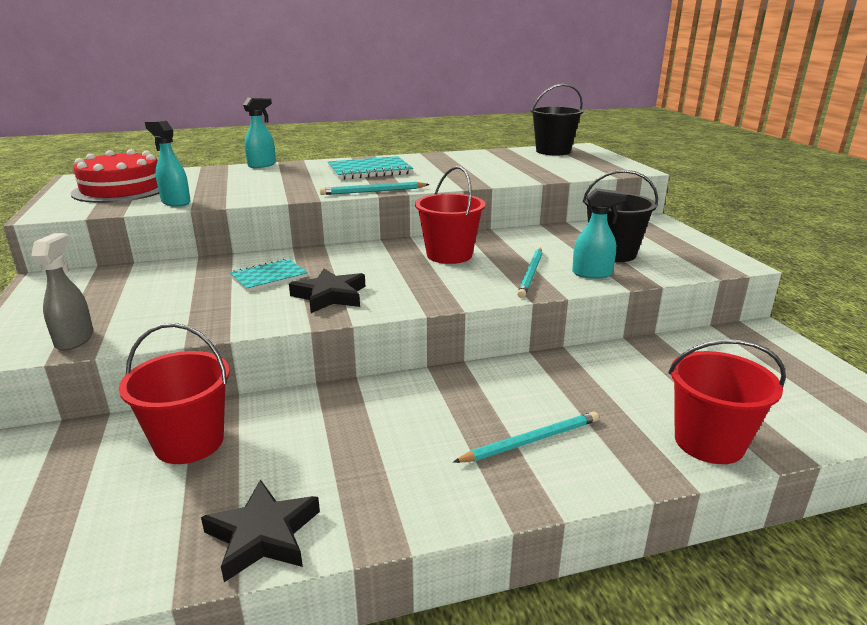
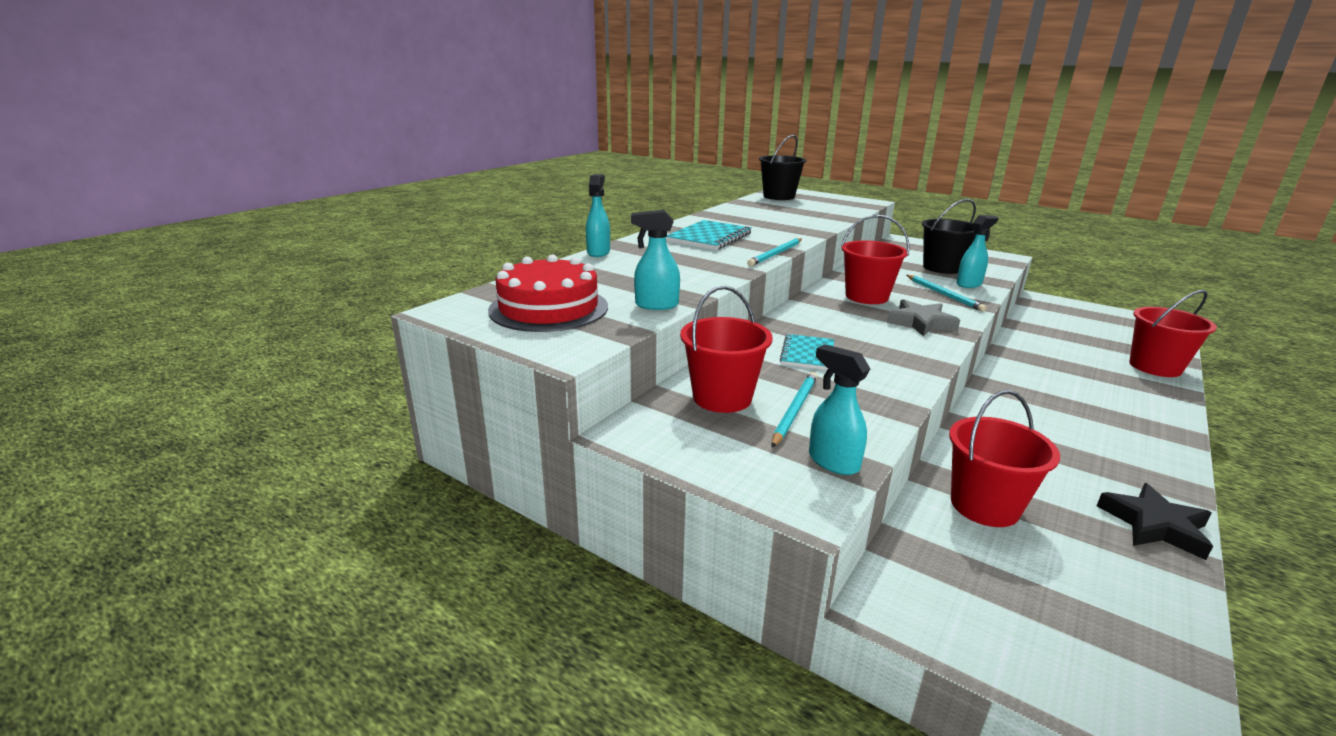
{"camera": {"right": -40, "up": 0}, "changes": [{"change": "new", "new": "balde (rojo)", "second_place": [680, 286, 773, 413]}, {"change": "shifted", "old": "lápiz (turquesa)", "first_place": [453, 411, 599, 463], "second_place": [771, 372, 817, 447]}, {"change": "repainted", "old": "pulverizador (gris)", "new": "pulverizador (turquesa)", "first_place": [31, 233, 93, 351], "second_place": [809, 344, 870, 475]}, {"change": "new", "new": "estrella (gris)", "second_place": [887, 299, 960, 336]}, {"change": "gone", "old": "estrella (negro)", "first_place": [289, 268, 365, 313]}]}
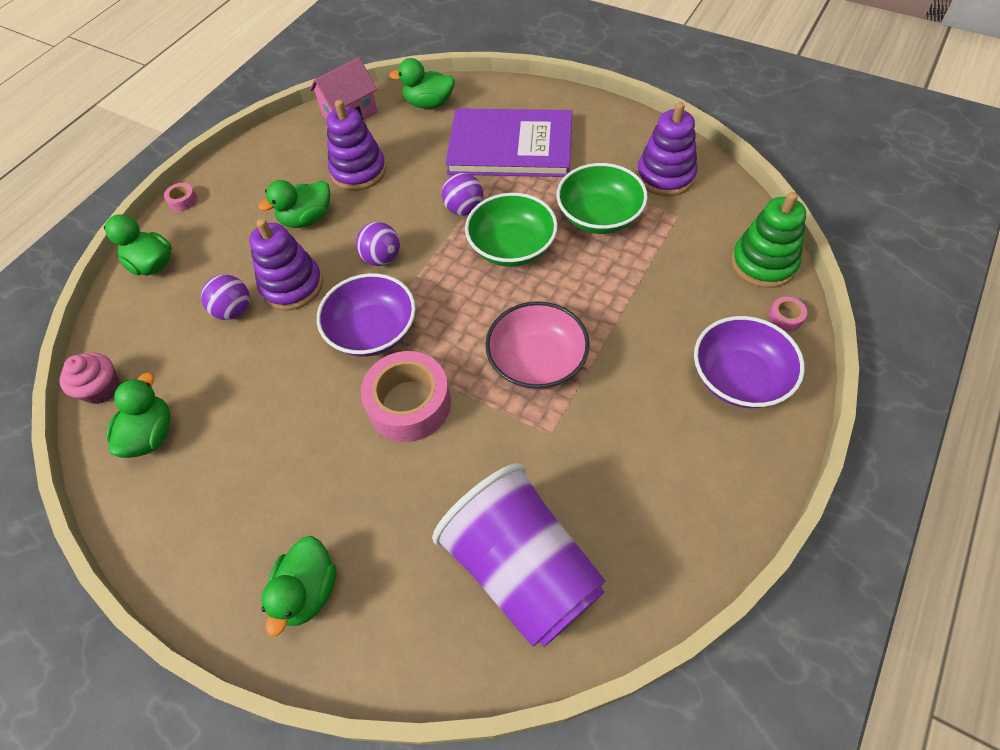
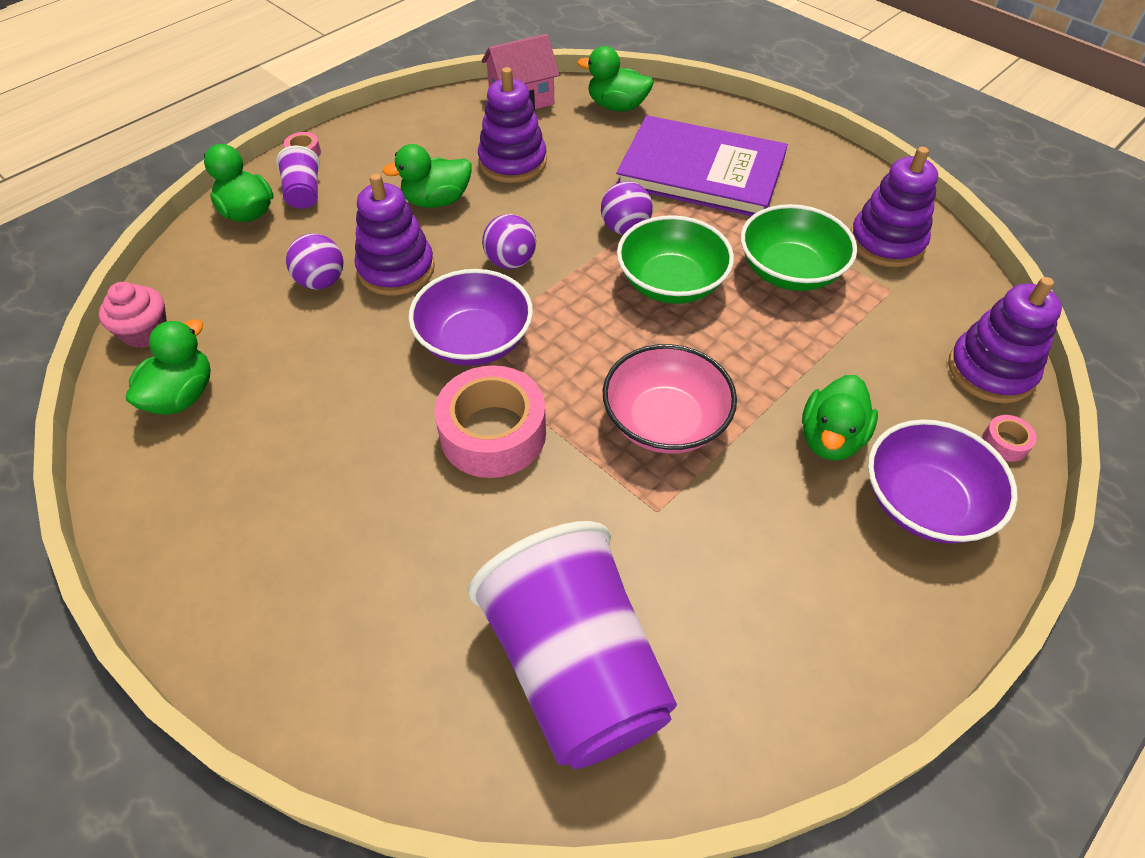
{"camera": {"right": 10, "up": -5}, "changes": [{"change": "new", "new": "vaso (morado)", "second_place": [276, 146, 320, 209]}, {"change": "shifted", "old": "pato (verde)", "first_place": [261, 536, 336, 637], "second_place": [802, 375, 878, 461]}, {"change": "repainted", "old": "juguete apilable (verde)", "new": "juguete apilable (morado)", "first_place": [731, 192, 806, 288], "second_place": [948, 277, 1062, 403]}]}
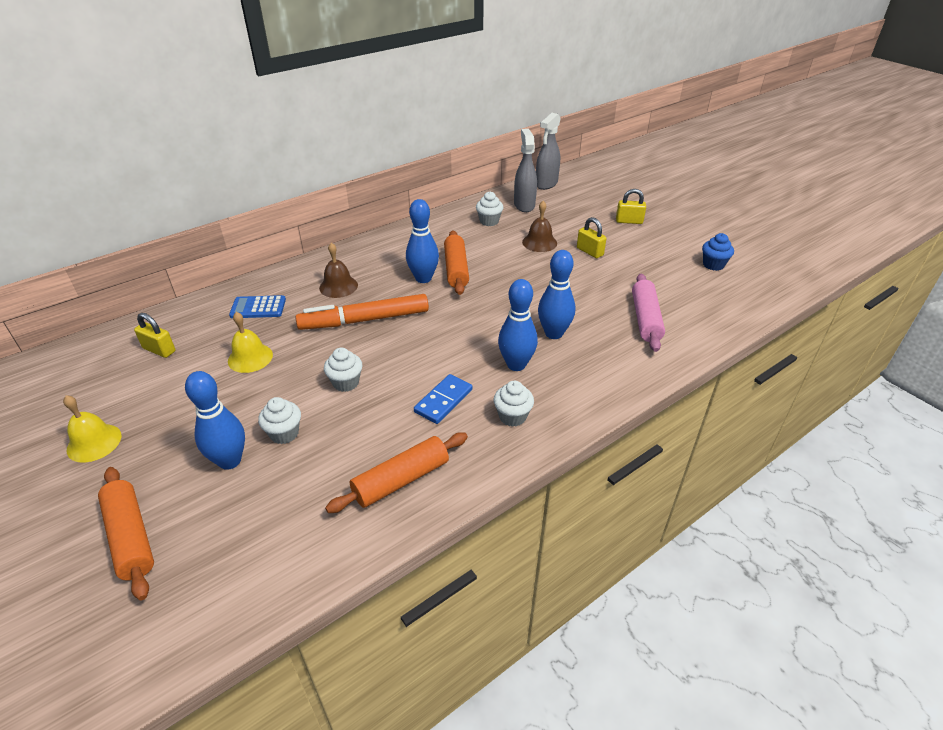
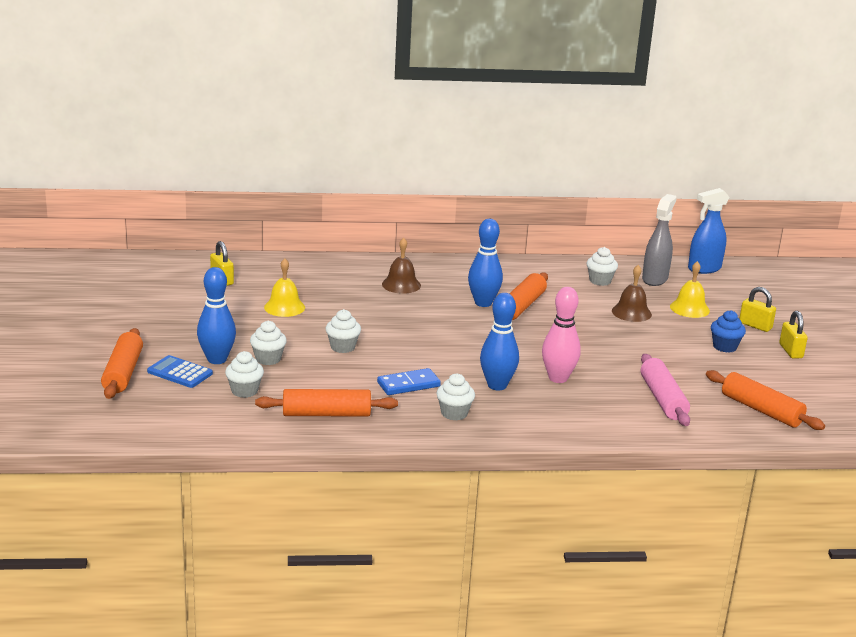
{"camera": {"right": 30, "up": -15}, "changes": [{"change": "shifted", "old": "calculadora (azul)", "first_place": [229, 295, 286, 318], "second_place": [147, 355, 213, 388]}, {"change": "new", "new": "magdalena (blanco)", "second_place": [225, 351, 264, 398]}, {"change": "repainted", "old": "bolo (azul)", "new": "bolo (rosa)", "first_place": [538, 250, 575, 339], "second_place": [542, 287, 581, 383]}, {"change": "rotated", "old": "rodillo (rosa)", "first_place": [632, 274, 665, 352], "second_place": [641, 354, 690, 426], "degrees": -45}, {"change": "shifted", "old": "campana (amarillo)", "first_place": [63, 395, 121, 463], "second_place": [670, 261, 710, 318]}, {"change": "repainted", "old": "pulverizador (gris)", "new": "pulverizador (azul)", "first_place": [536, 113, 561, 190], "second_place": [688, 188, 729, 274]}, {"change": "new", "new": "rodillo (naranja)", "second_place": [706, 370, 825, 430]}, {"change": "shifted", "old": "magdalena (azul)", "first_place": [702, 233, 734, 271], "second_place": [711, 310, 746, 353]}, {"change": "shifted", "old": "candado (amarillo)", "first_place": [577, 217, 607, 258], "second_place": [779, 311, 808, 359]}, {"change": "gone", "old": "rotulador (naranja)", "first_place": [295, 294, 429, 330]}]}
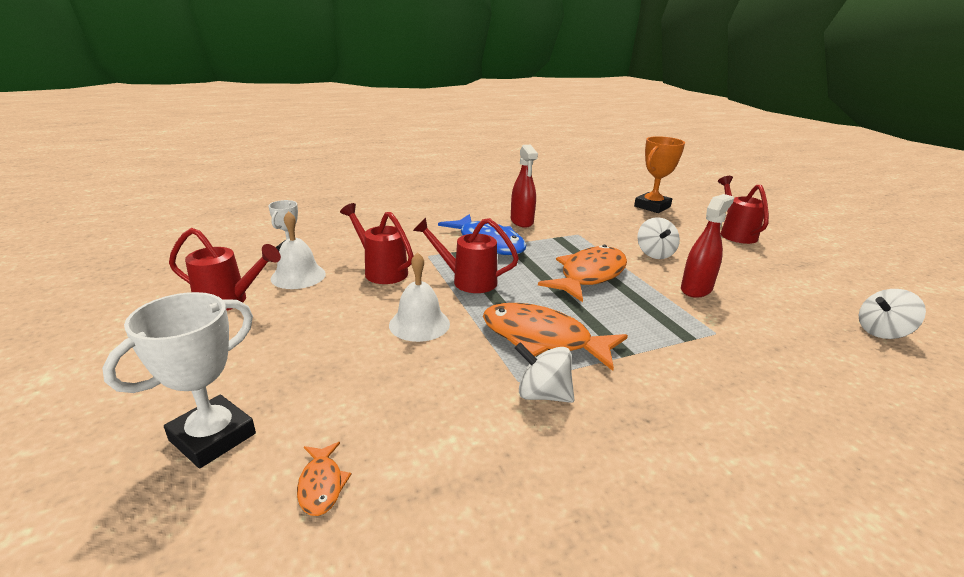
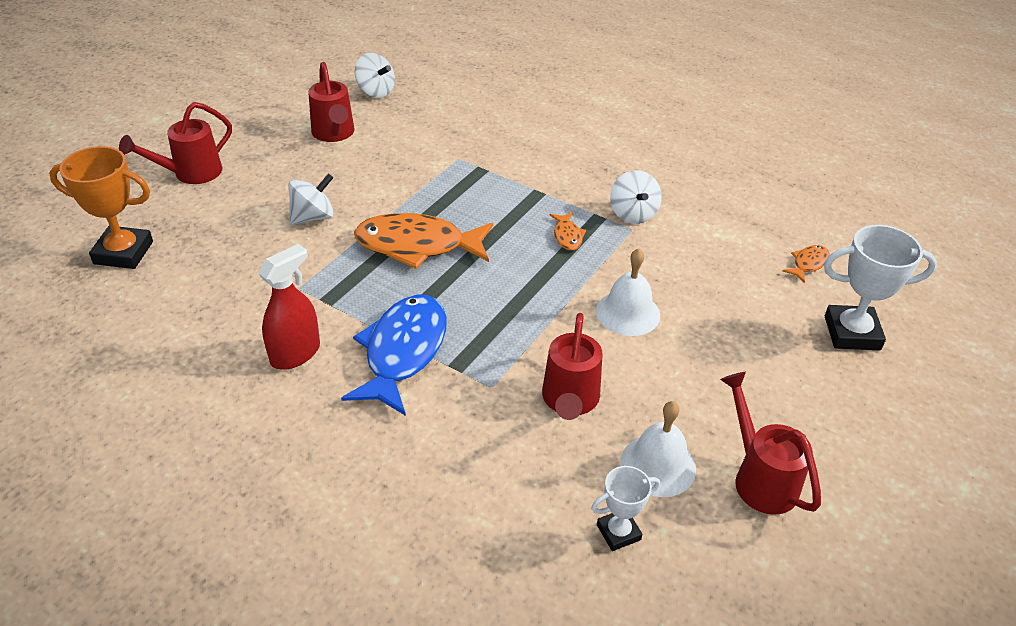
{"camera": {"right": -125, "up": 15}, "changes": [{"change": "shifted", "old": "regadera (rojo)", "first_place": [413, 217, 519, 293], "second_place": [308, 62, 355, 142]}, {"change": "scaled", "old": "pez (naranja)", "first_place": [483, 303, 628, 371], "second_place": [550, 212, 586, 251], "factor": 0.44}, {"change": "gone", "old": "pulverizador (rojo)", "first_place": [681, 194, 734, 298]}]}
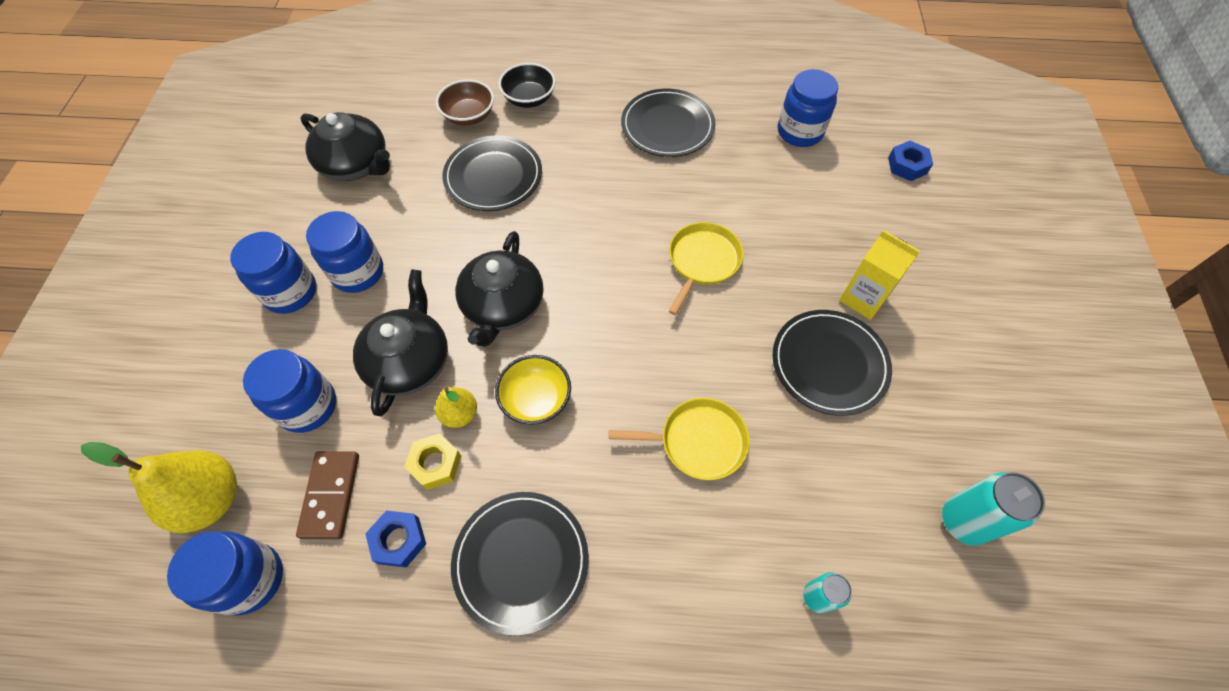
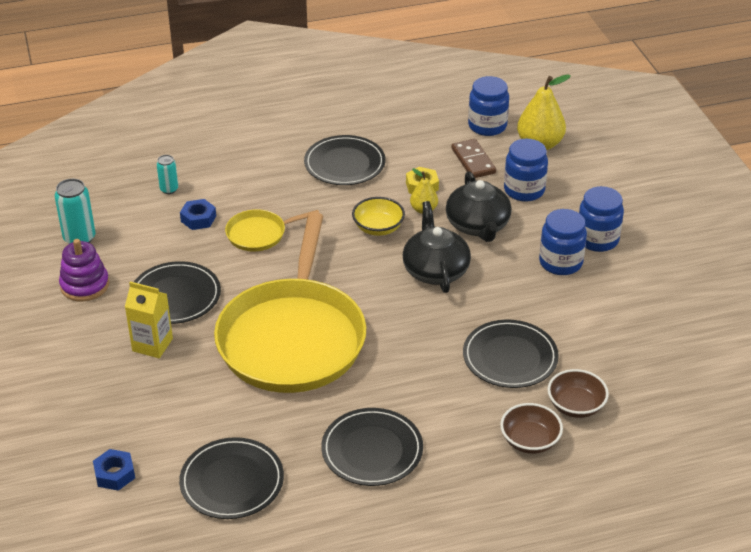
{"camera": {"right": 160, "up": -20}, "changes": [{"change": "new", "new": "juguete apilable (morado)", "second_place": [59, 239, 109, 302]}, {"change": "swapped", "old": "tarro (azul)", "new": "plato (negro)", "first_place": [778, 69, 838, 147], "second_place": [179, 437, 284, 519]}, {"change": "shifted", "old": "tuerca (azul)", "first_place": [365, 510, 426, 568], "second_place": [180, 199, 216, 230]}, {"change": "scaled", "old": "sartén (amarillo)", "first_place": [669, 222, 743, 315], "second_place": [214, 212, 366, 393], "factor": 2.32}, {"change": "repainted", "old": "cuenco (negro)", "new": "cuenco (marrón)", "first_place": [498, 63, 556, 108], "second_place": [500, 403, 563, 454]}, {"change": "gone", "old": "tetera (negro)", "first_place": [300, 112, 390, 181]}]}
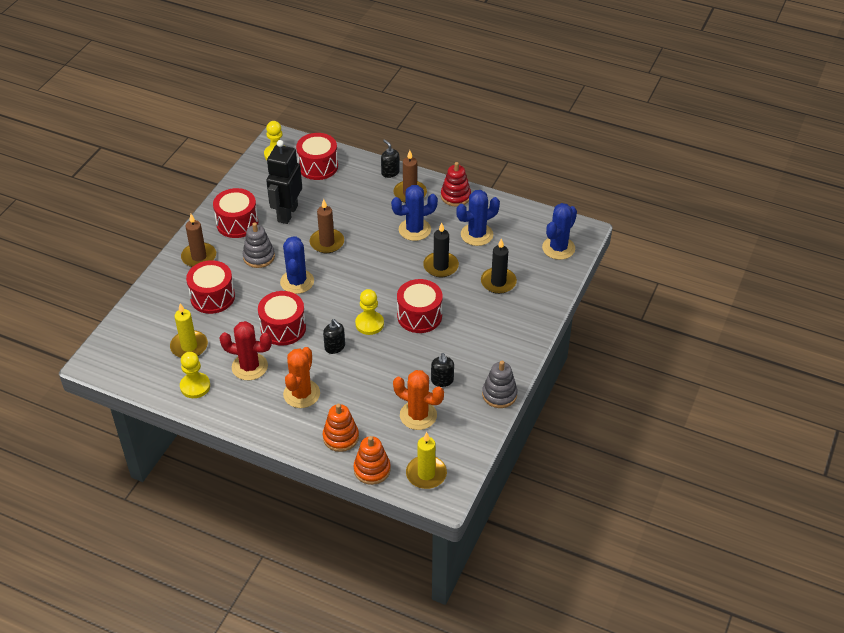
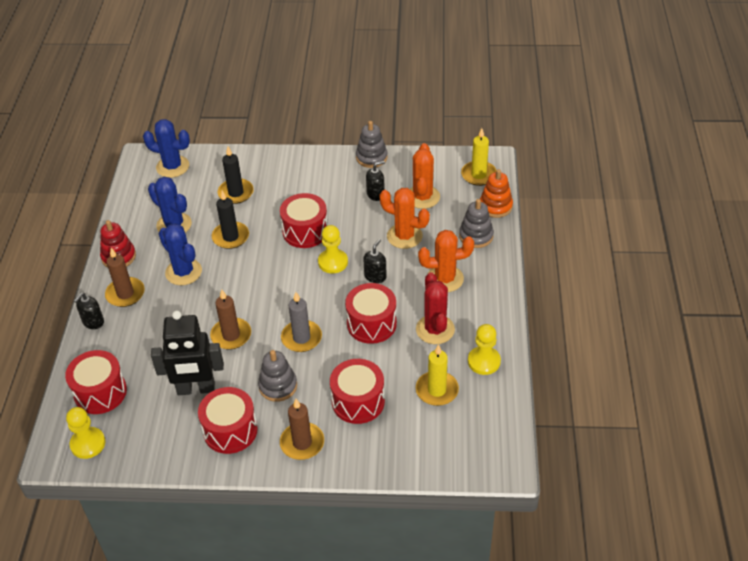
{"camera": {"right": -110, "up": 0}, "changes": [{"change": "swapped", "old": "cactus (azul)", "new": "vela (gris)", "first_place": [280, 236, 314, 294], "second_place": [281, 292, 322, 352]}, {"change": "new", "new": "cactus (naranja)", "second_place": [379, 188, 430, 249]}, {"change": "repainted", "old": "juguete apilable (naranja)", "new": "juguete apilable (gris)", "first_place": [323, 404, 359, 452], "second_place": [459, 199, 494, 248]}]}
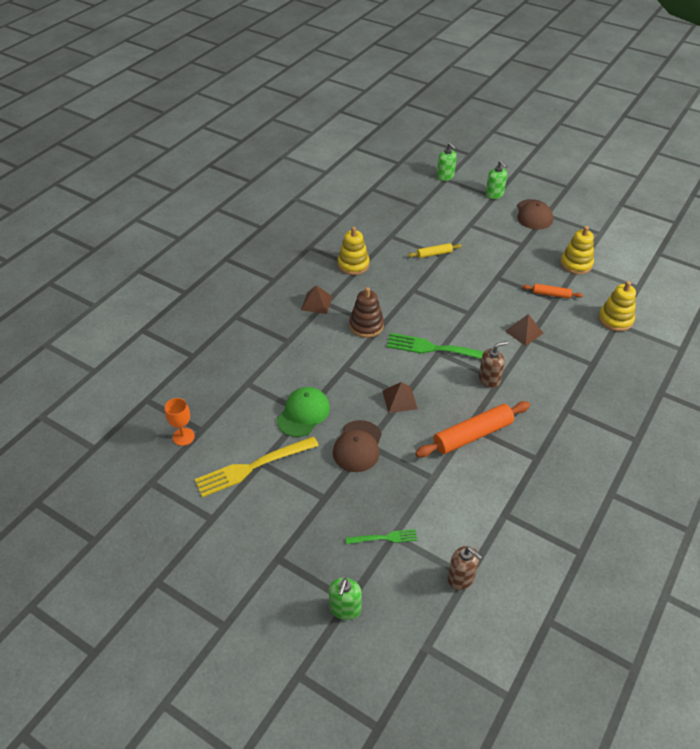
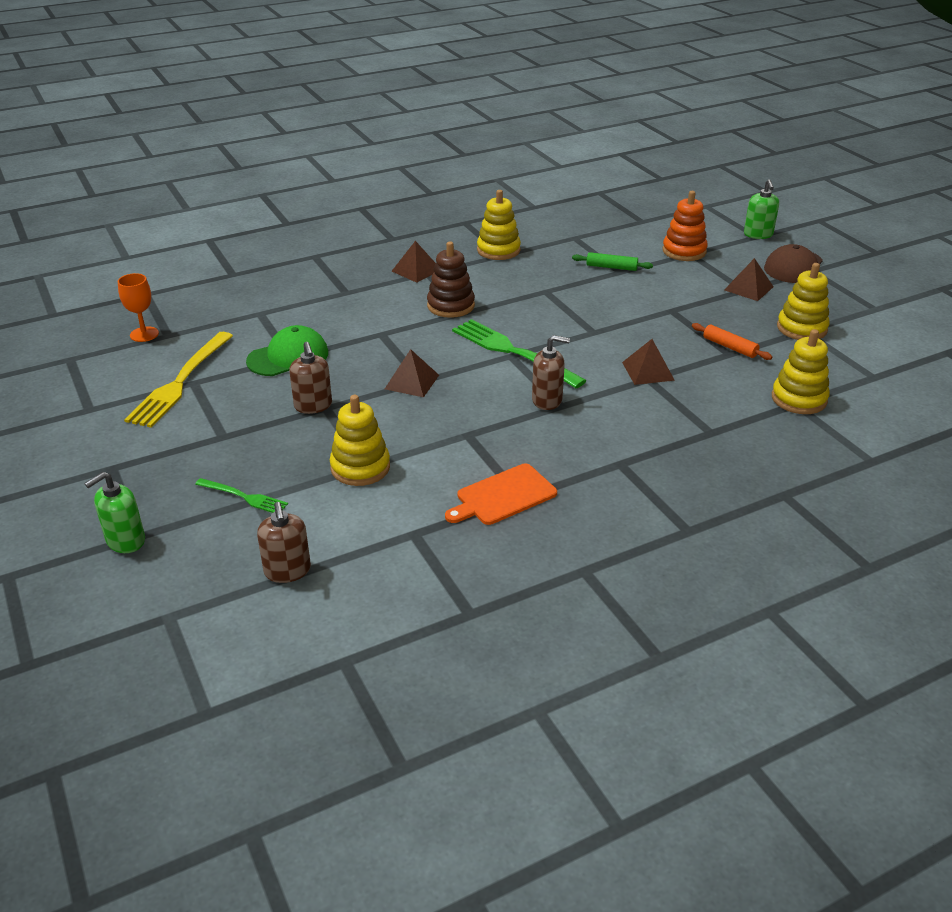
{"camera": {"right": 30, "up": -10}, "changes": [{"change": "rotated", "old": "tenedor (amarillo)", "first_place": [195, 436, 319, 497], "second_place": [124, 332, 233, 428], "degrees": -75}, {"change": "swapped", "old": "gorra (marrón)", "new": "dispensador de jabón (marrón)", "first_place": [333, 420, 382, 472], "second_place": [289, 342, 332, 414]}, {"change": "new", "new": "juguete apilable (amarillo)", "second_place": [330, 395, 390, 486]}, {"change": "new", "new": "tabla de cortar (naranja)", "second_place": [445, 464, 557, 525]}, {"change": "repainted", "old": "rodillo (amarillo)", "new": "rodillo (verde)", "first_place": [408, 243, 462, 258], "second_place": [572, 252, 653, 271]}, {"change": "new", "new": "juguete apilable (naranja)", "second_place": [663, 191, 708, 261]}, {"change": "new", "new": "pirámide (marrón)", "second_place": [724, 258, 774, 301]}, {"change": "gone", "old": "rodillo (naranja)", "first_place": [415, 401, 530, 457]}, {"change": "gone", "old": "dispensador de jabón (verde)", "first_place": [437, 142, 457, 181]}]}
